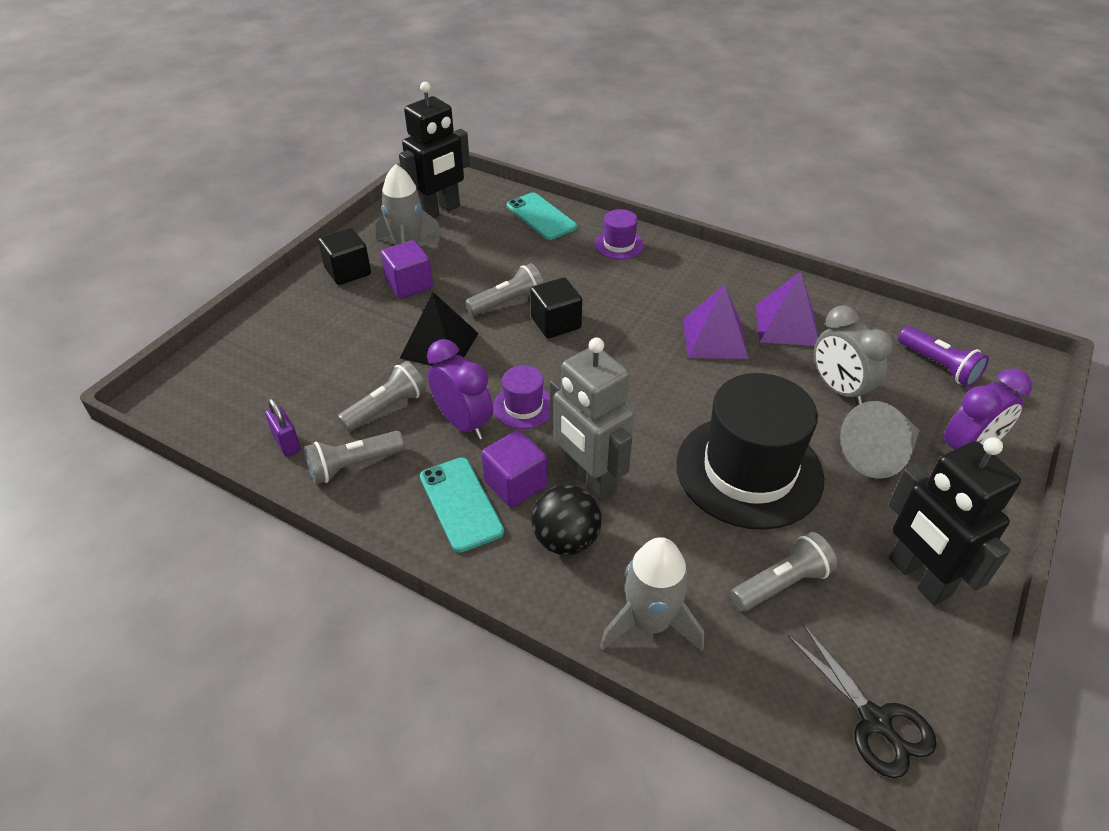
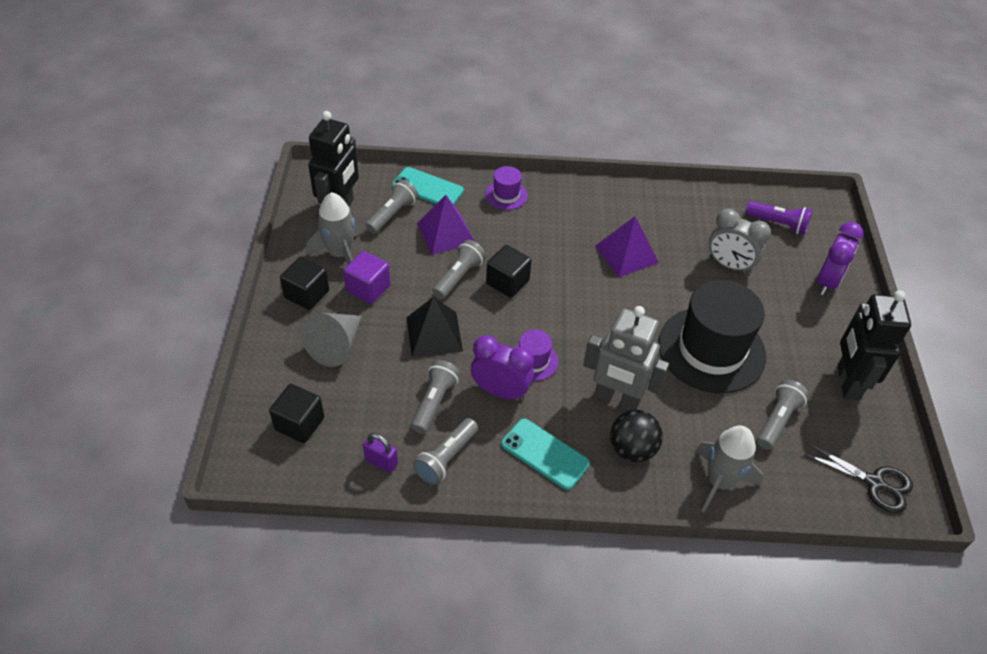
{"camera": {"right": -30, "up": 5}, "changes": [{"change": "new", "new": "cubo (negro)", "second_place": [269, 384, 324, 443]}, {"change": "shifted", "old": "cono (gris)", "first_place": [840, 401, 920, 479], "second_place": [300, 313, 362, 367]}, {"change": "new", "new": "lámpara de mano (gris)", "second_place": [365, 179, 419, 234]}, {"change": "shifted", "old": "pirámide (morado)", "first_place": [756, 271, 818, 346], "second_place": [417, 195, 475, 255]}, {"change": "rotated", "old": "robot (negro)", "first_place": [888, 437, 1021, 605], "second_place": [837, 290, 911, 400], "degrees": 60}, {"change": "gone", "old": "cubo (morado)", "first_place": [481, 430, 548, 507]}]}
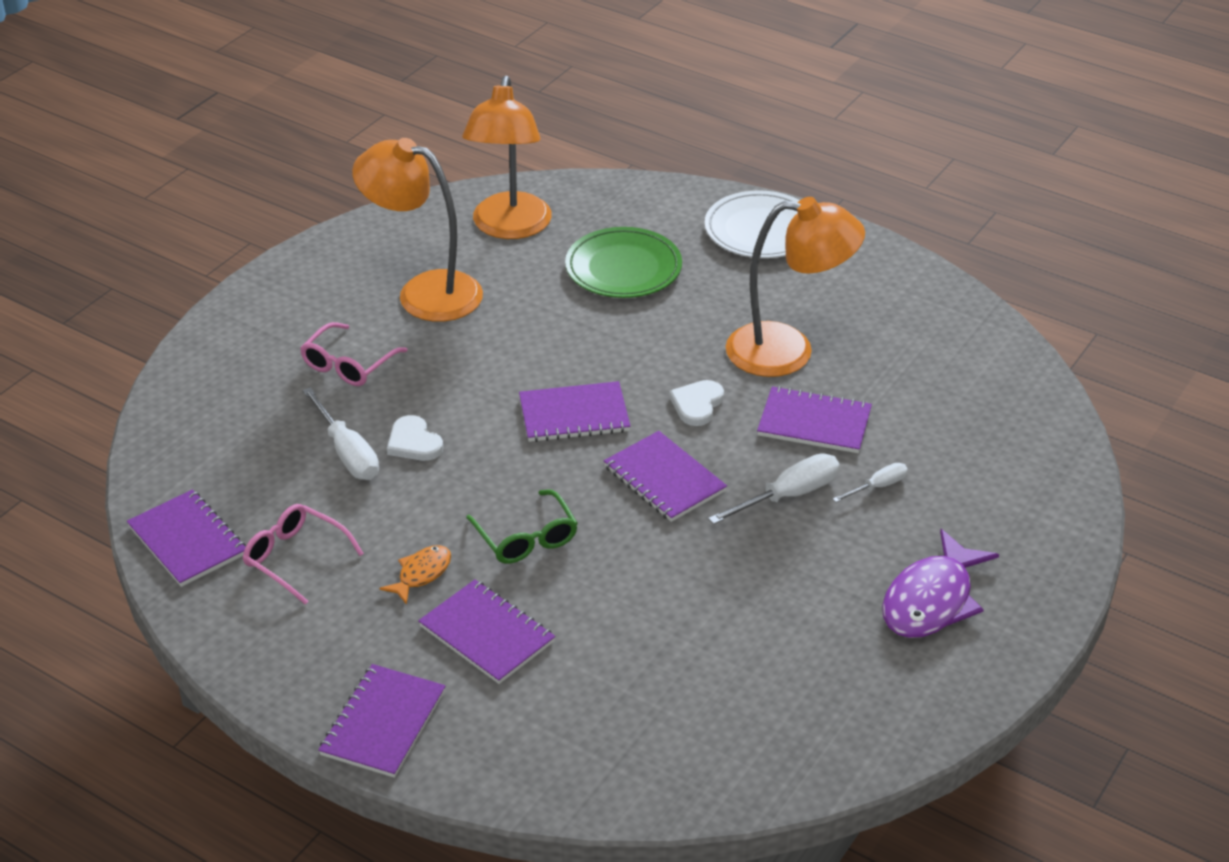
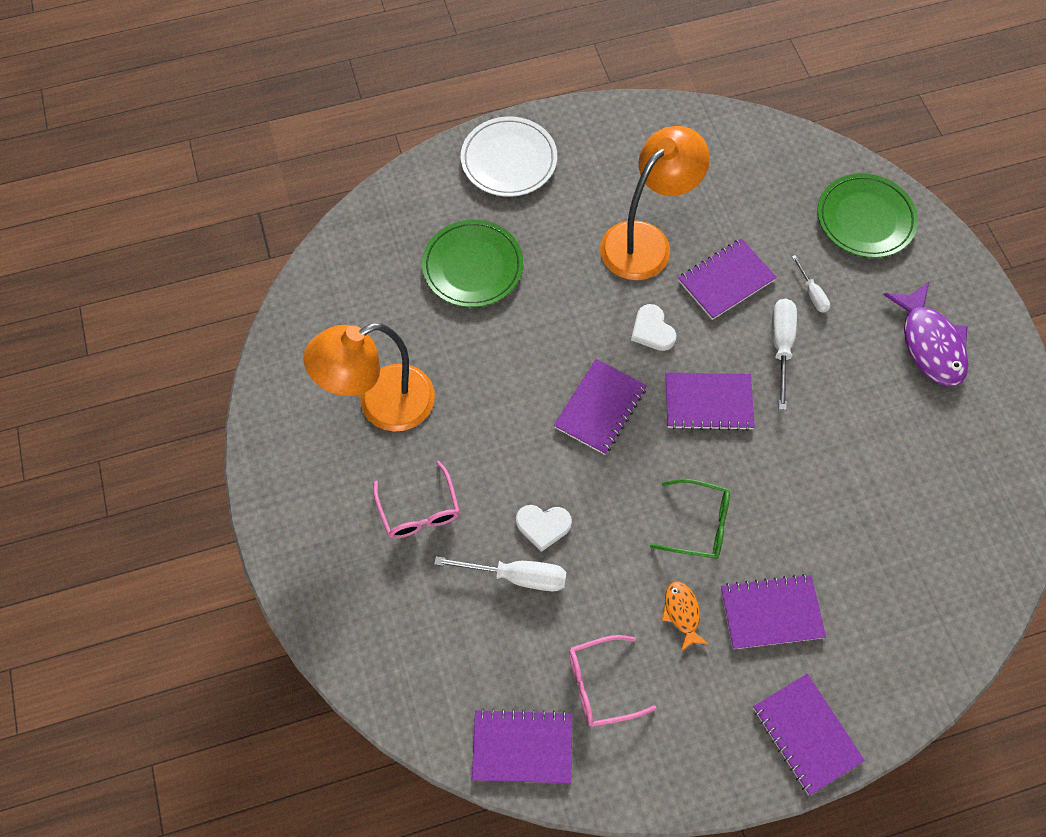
{"camera": {"right": -50, "up": 25}, "changes": [{"change": "rotated", "old": "destornillador (blanco)", "first_place": [833, 463, 908, 502], "second_place": [792, 255, 830, 313], "degrees": 150}, {"change": "new", "new": "plato (verde)", "second_place": [817, 173, 918, 258]}, {"change": "gone", "old": "lámpara (naranja)", "first_place": [462, 76, 552, 239]}]}
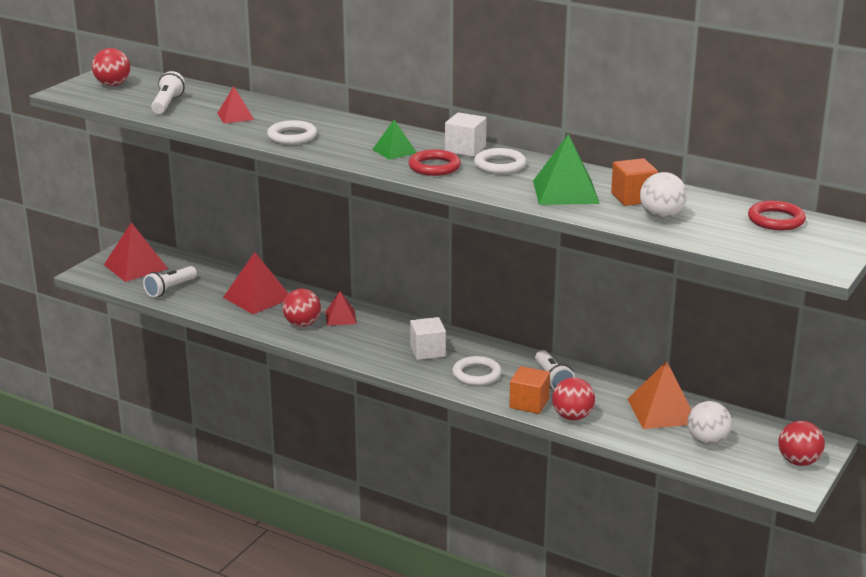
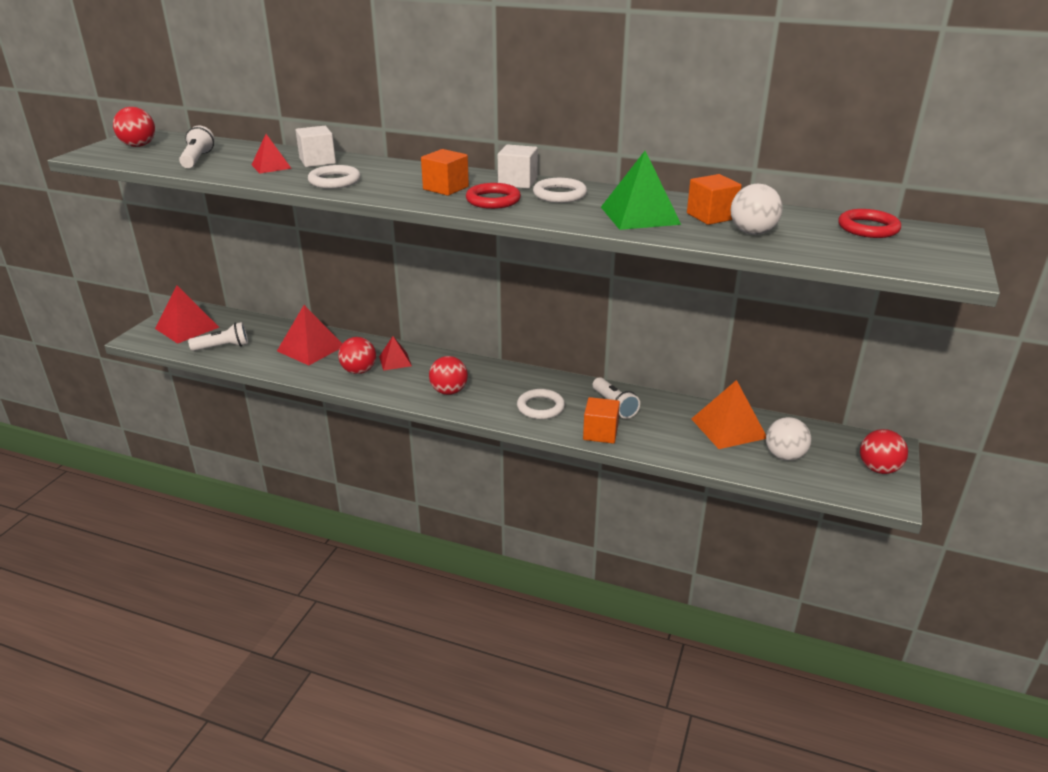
{"camera": {"right": -10, "up": 5}, "changes": [{"change": "rotated", "old": "lámpara de mano (blanco)", "first_place": [143, 266, 197, 297], "second_place": [188, 322, 248, 351], "degrees": -135}, {"change": "shifted", "old": "cubo (blanco)", "first_place": [410, 317, 446, 360], "second_place": [296, 126, 336, 167]}, {"change": "swapped", "old": "pirámide (verde)", "new": "cubo (naranja)", "first_place": [372, 120, 417, 160], "second_place": [421, 149, 469, 196]}, {"change": "shifted", "old": "pelota (rojo)", "first_place": [552, 377, 595, 420], "second_place": [429, 356, 468, 395]}]}
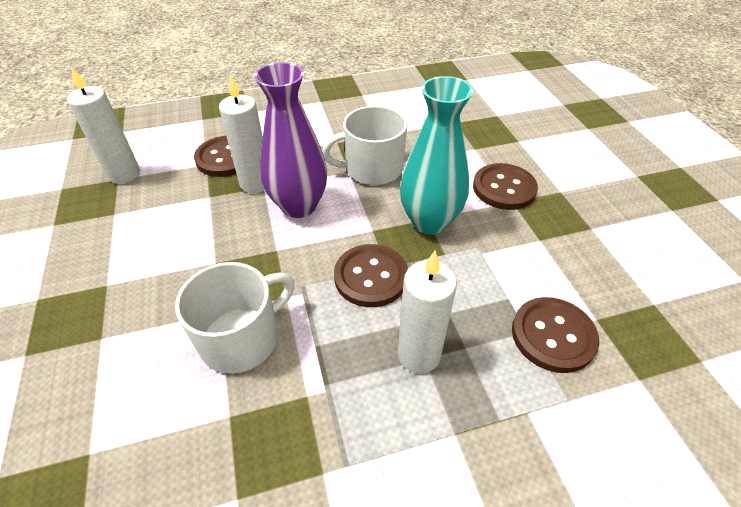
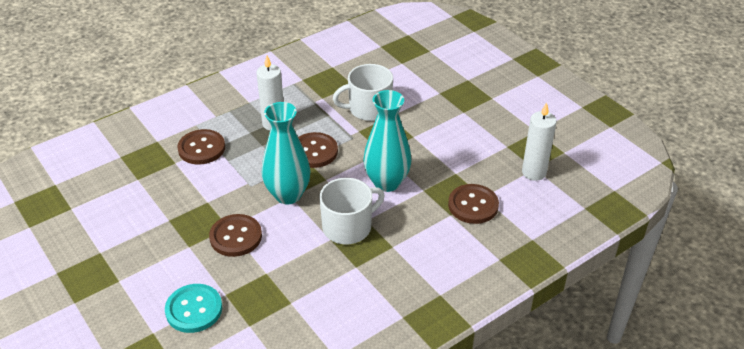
{"camera": {"right": 160, "up": -5}, "changes": [{"change": "new", "new": "botón (turquesa)", "second_place": [165, 284, 222, 333]}, {"change": "rotated", "old": "taza (blanco)", "first_place": [175, 262, 295, 374], "second_place": [333, 64, 393, 121], "degrees": 45}, {"change": "repainted", "old": "florero (morado)", "new": "florero (turquesa)", "first_place": [254, 62, 327, 218], "second_place": [363, 90, 411, 192]}, {"change": "gone", "old": "vela (blanco)", "first_place": [219, 75, 265, 193]}]}
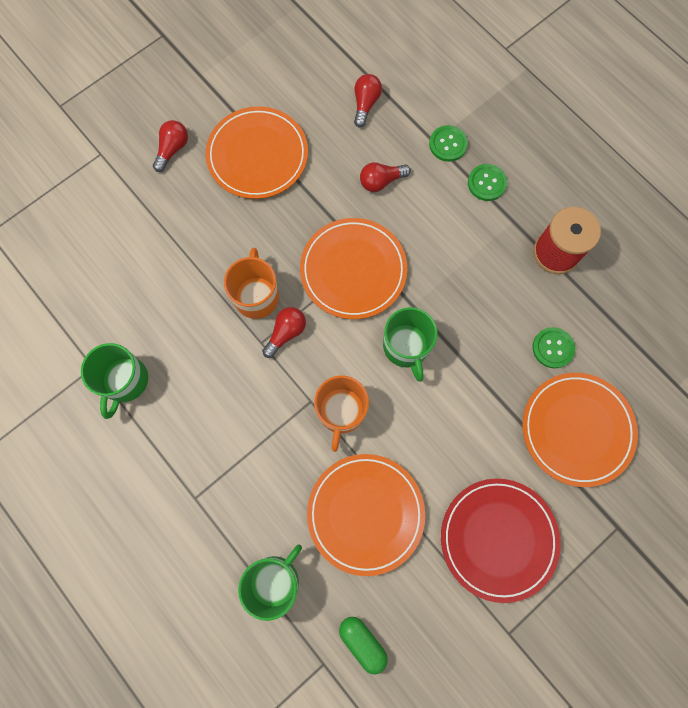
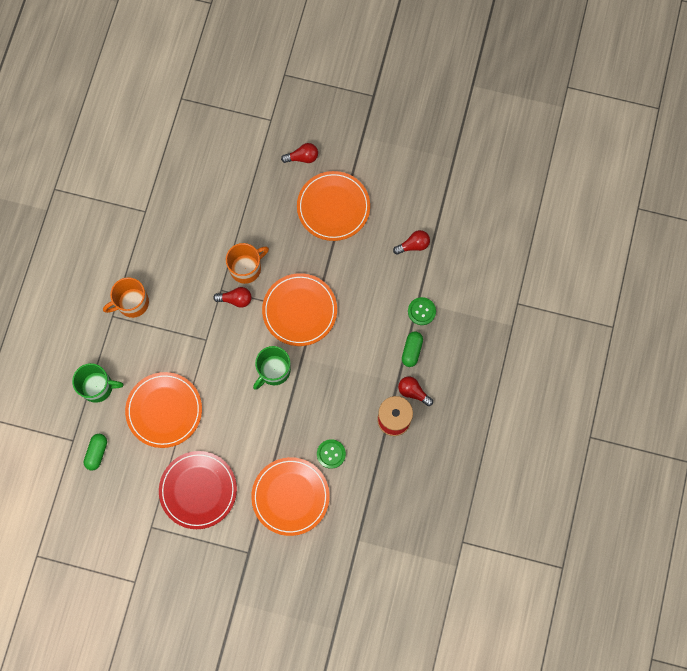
{"camera": {"right": 55, "up": 0}, "changes": [{"change": "shifted", "old": "taza (naranja)", "first_place": [314, 375, 369, 452], "second_place": [103, 277, 149, 318]}, {"change": "shifted", "old": "bombilla (rojo)", "first_place": [360, 162, 411, 192], "second_place": [398, 377, 433, 406]}, {"change": "swapped", "old": "botón (verde)", "new": "cápsula (verde)", "first_place": [468, 164, 507, 201], "second_place": [402, 331, 423, 367]}, {"change": "gone", "old": "taza (verde)", "first_place": [81, 343, 148, 419]}]}
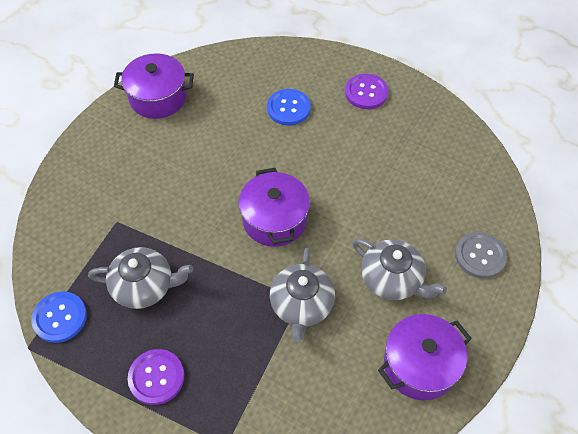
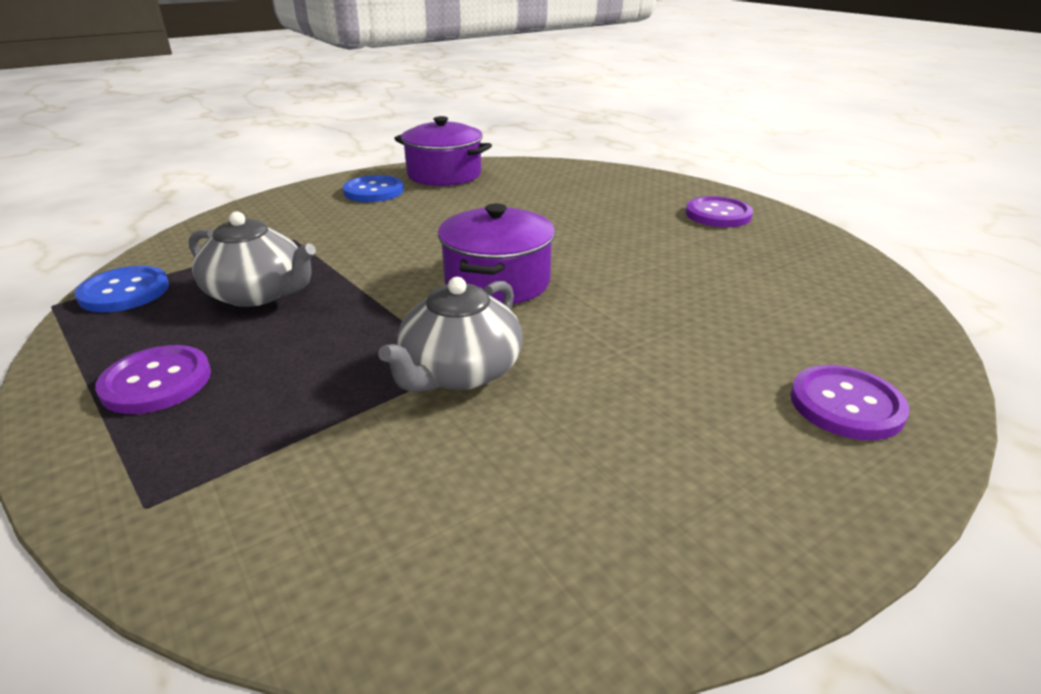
{"camera": {"right": 25, "up": -25}, "changes": [{"change": "shifted", "old": "botón (azul)", "first_place": [267, 89, 311, 125], "second_place": [343, 175, 404, 202]}, {"change": "repainted", "old": "botón (gris)", "new": "botón (morado)", "first_place": [455, 232, 507, 279], "second_place": [790, 365, 909, 440]}, {"change": "gone", "old": "tetera (gris)", "first_place": [352, 239, 447, 300]}, {"change": "gone", "old": "olla (morado)", "first_place": [378, 314, 472, 400]}]}
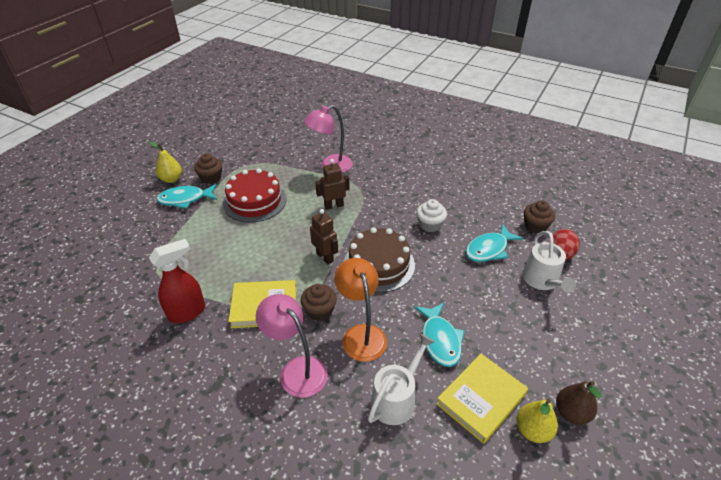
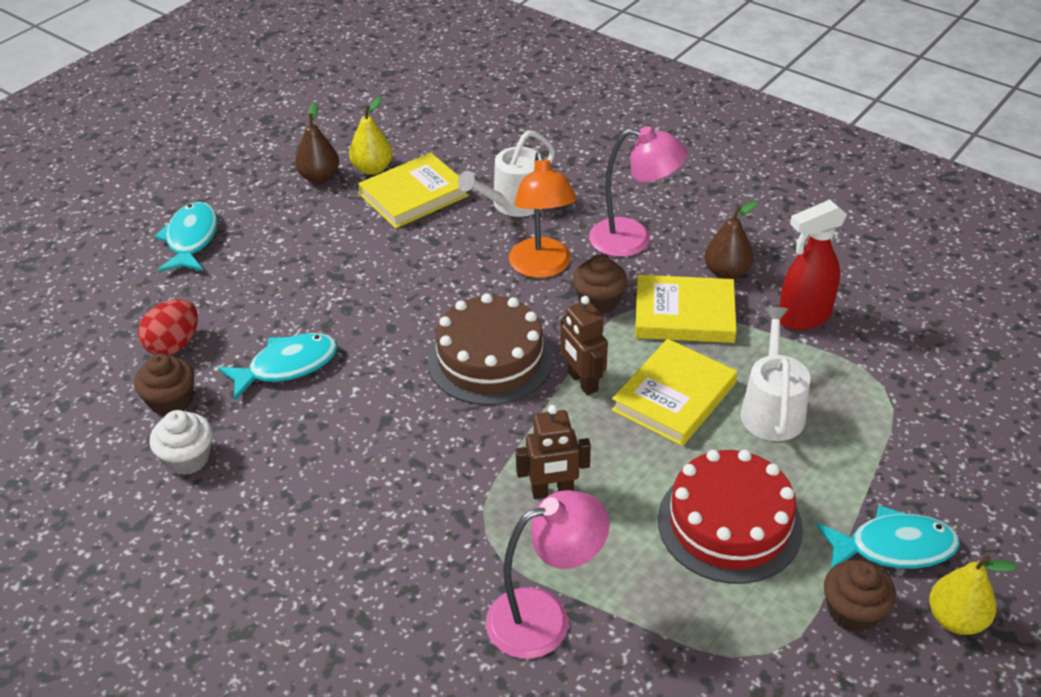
{"camera": {"right": -170, "up": 0}, "changes": [{"change": "shifted", "old": "magdalena (blanco)", "first_place": [416, 199, 447, 232], "second_place": [149, 410, 213, 475]}, {"change": "shifted", "old": "pez (turquesa)", "first_place": [414, 303, 465, 367], "second_place": [154, 202, 218, 272]}, {"change": "rotated", "old": "lámpara (rosa)", "first_place": [256, 294, 328, 398], "second_place": [589, 126, 688, 257], "degrees": -45}, {"change": "new", "new": "libro (amarillo)", "second_place": [612, 339, 737, 446]}, {"change": "new", "new": "pera (marrón)", "second_place": [705, 201, 758, 279]}, {"change": "shifted", "old": "regadera (blanco)", "first_place": [522, 231, 576, 292], "second_place": [741, 307, 810, 441]}]}
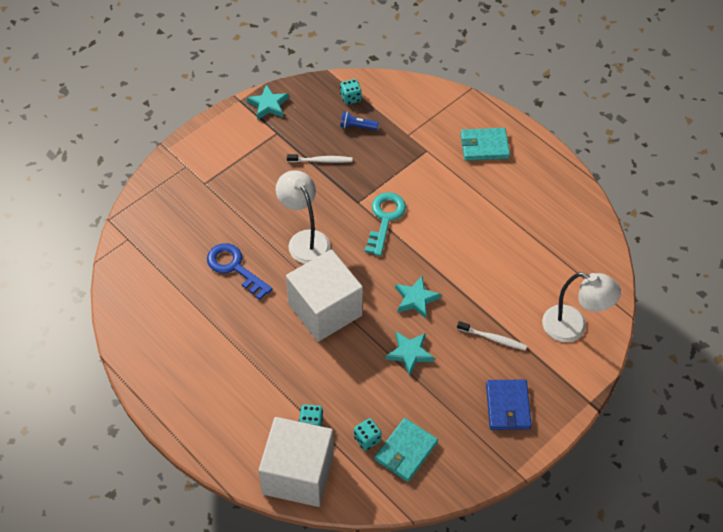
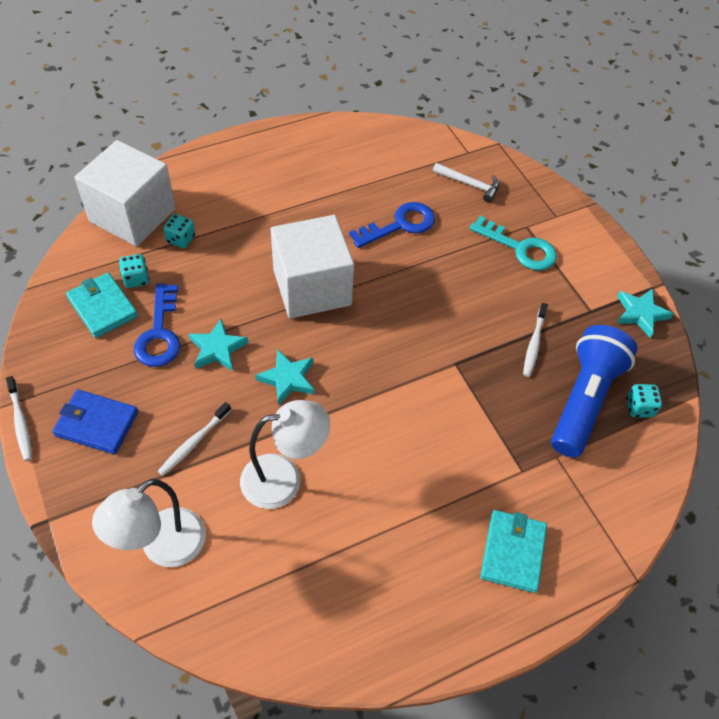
{"camera": {"right": 105, "up": 0}, "changes": [{"change": "new", "new": "cepillo de dientes (blanco)", "second_place": [6, 376, 32, 461]}, {"change": "new", "new": "llave (azul)", "second_place": [134, 283, 180, 367]}, {"change": "shifted", "old": "lámpara (blanco)", "first_place": [276, 170, 330, 264], "second_place": [240, 400, 330, 509]}, {"change": "new", "new": "martillo (blanco)", "second_place": [433, 163, 499, 202]}, {"change": "shifted", "old": "llave (turquesa)", "first_place": [365, 192, 406, 256], "second_place": [470, 216, 557, 271]}, {"change": "scaled", "old": "lámpara de mano (azul)", "first_place": [340, 112, 379, 130], "second_place": [551, 325, 637, 457], "factor": 2.45}]}
